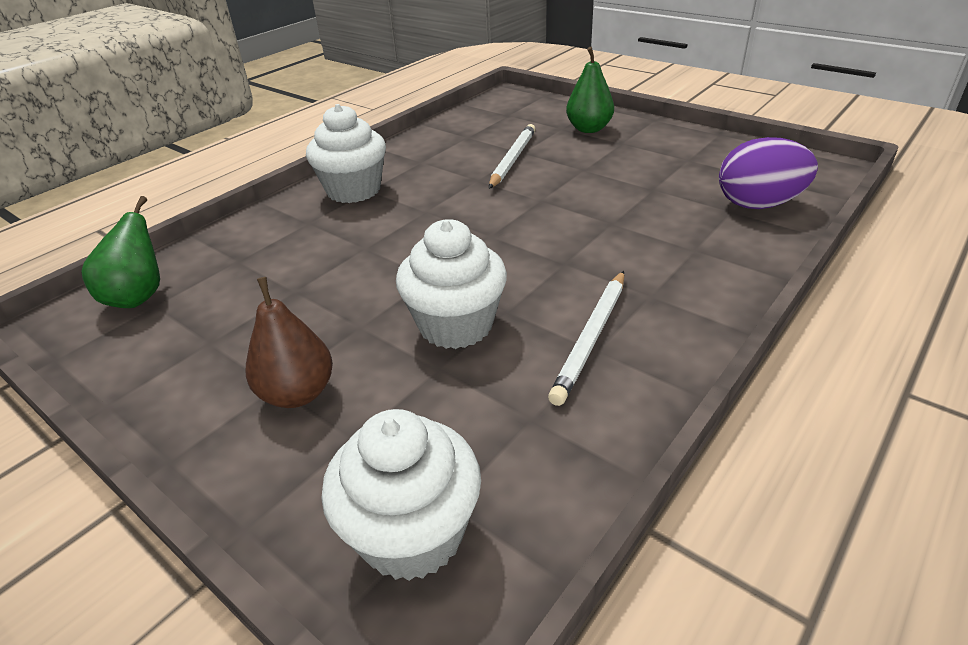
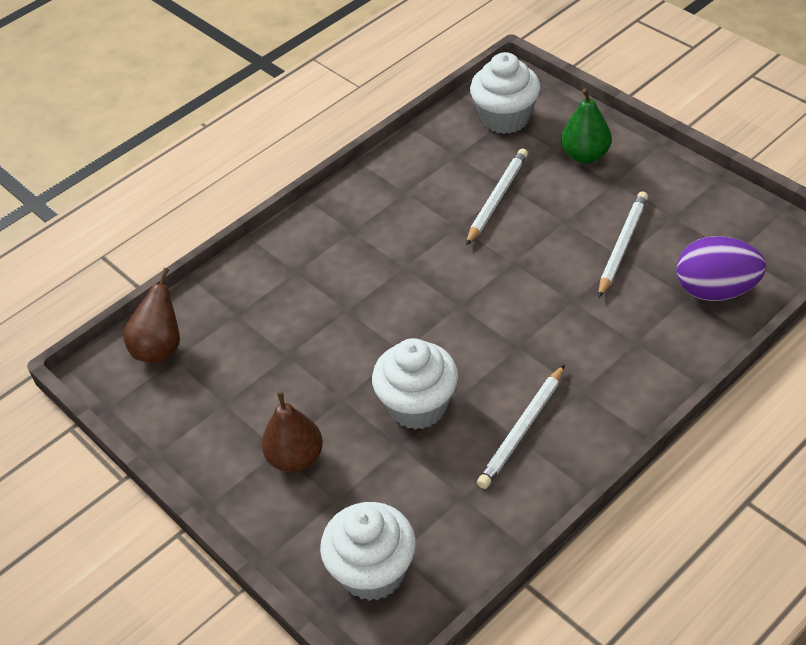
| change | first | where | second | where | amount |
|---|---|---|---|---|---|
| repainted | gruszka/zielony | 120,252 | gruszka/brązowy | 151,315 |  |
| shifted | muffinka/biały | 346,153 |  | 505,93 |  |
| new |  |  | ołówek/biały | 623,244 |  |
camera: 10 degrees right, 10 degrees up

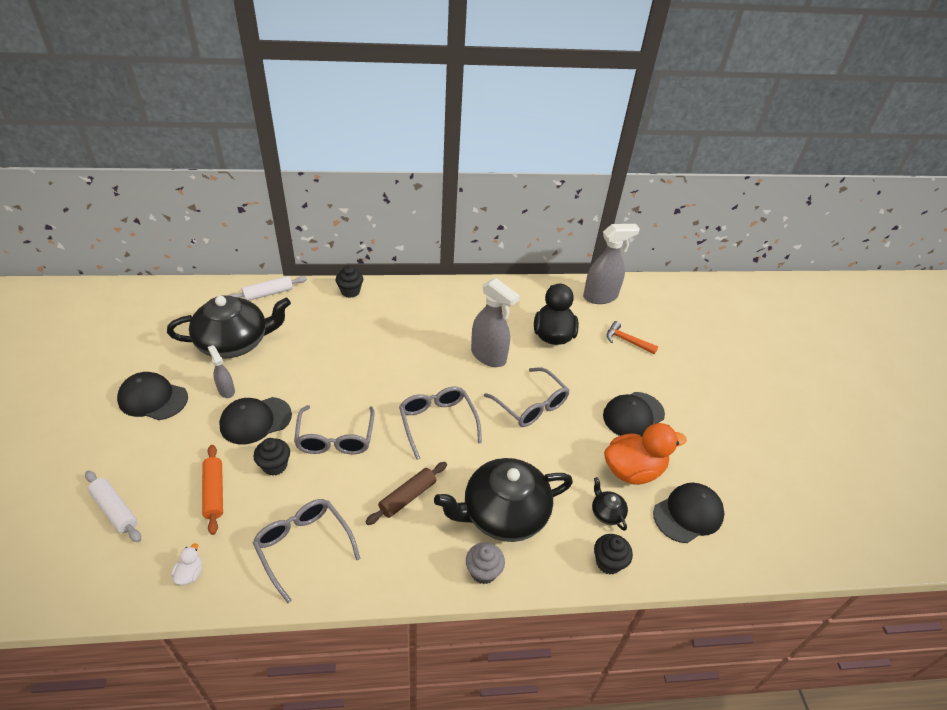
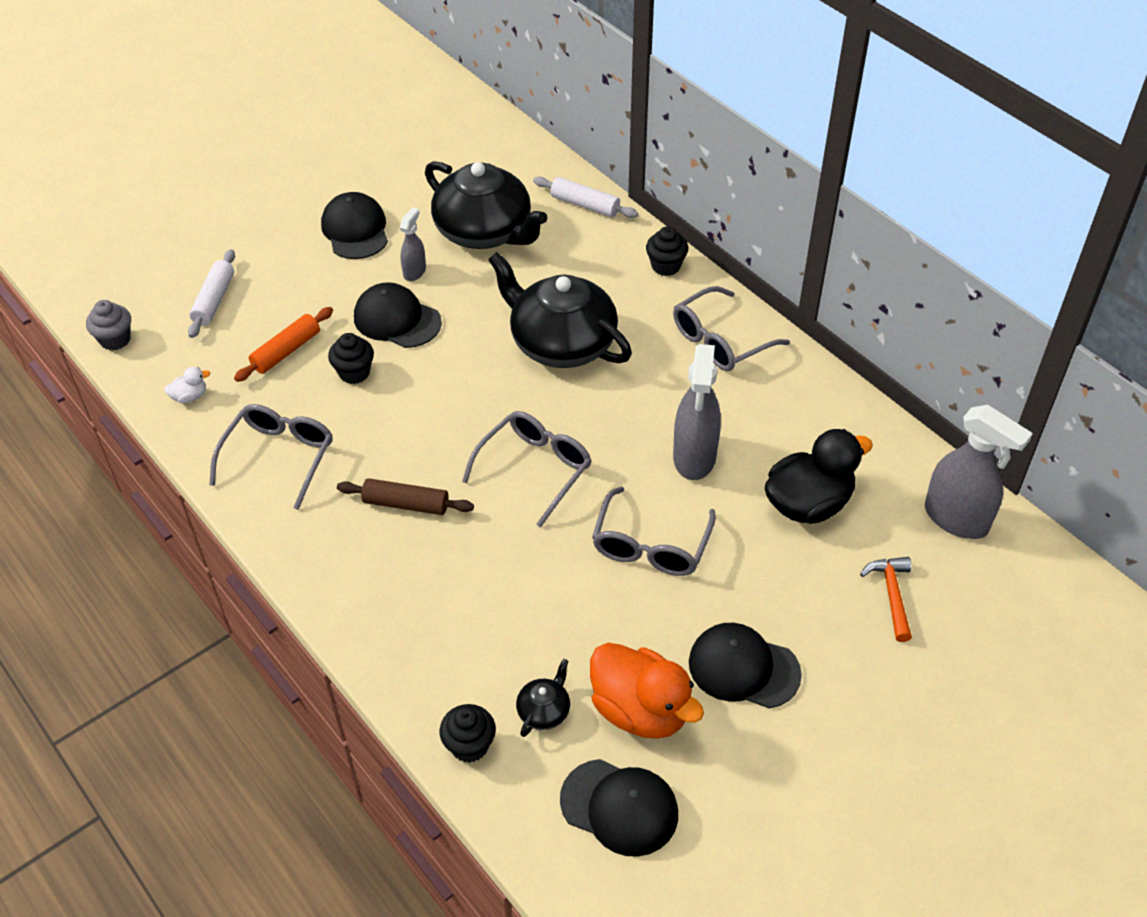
| change | first | where | second | where | amount |
|---|---|---|---|---|---|
| shifted | muffinka/szary | 485,563 |  | 108,325 |  |
| shifted | imbryk/czarny | 503,500 |  | 560,310 |  |
| shifted | okulary/szary | 334,429 |  | 731,328 |  |
camera: 60 degrees right, 5 degrees up

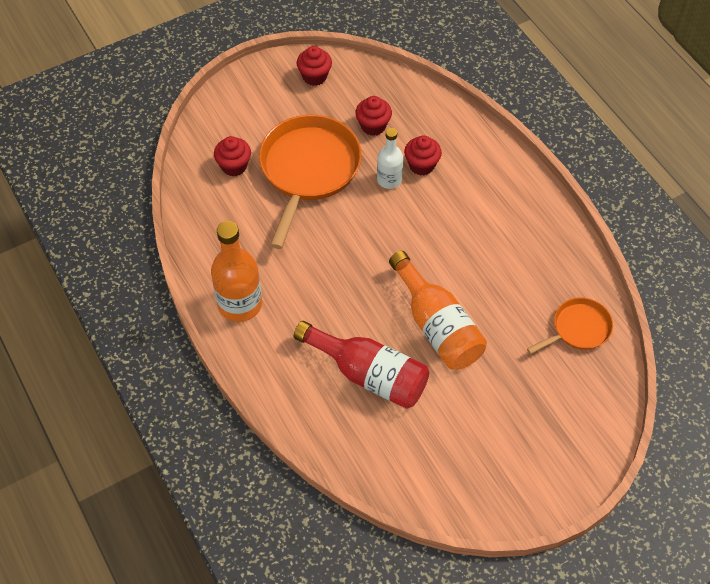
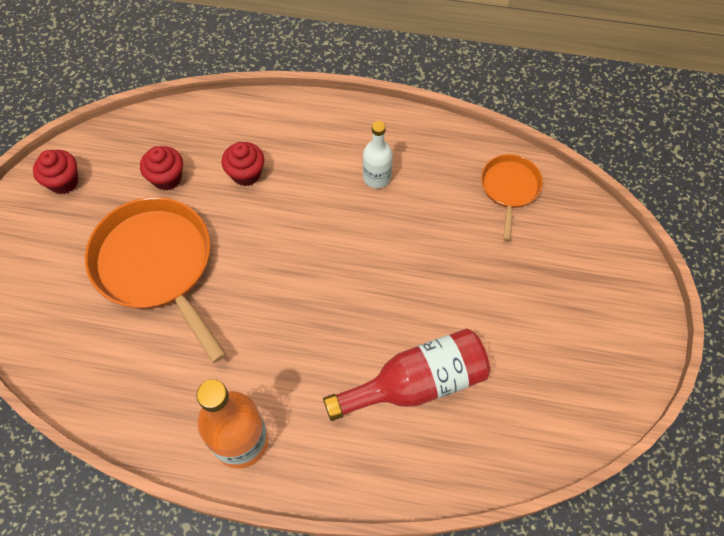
| change | first | where | second | where | amount |
|---|---|---|---|---|---|
| shifted | butelka/biały | 390,158 |  | 378,154 |  |
| gone | muffinka/czerwony | 232,156 |  |  |  |
| gone | butelka/pomarańczowy | 438,310 |  |  |  |
camera: 50 degrees left, 5 degrees up

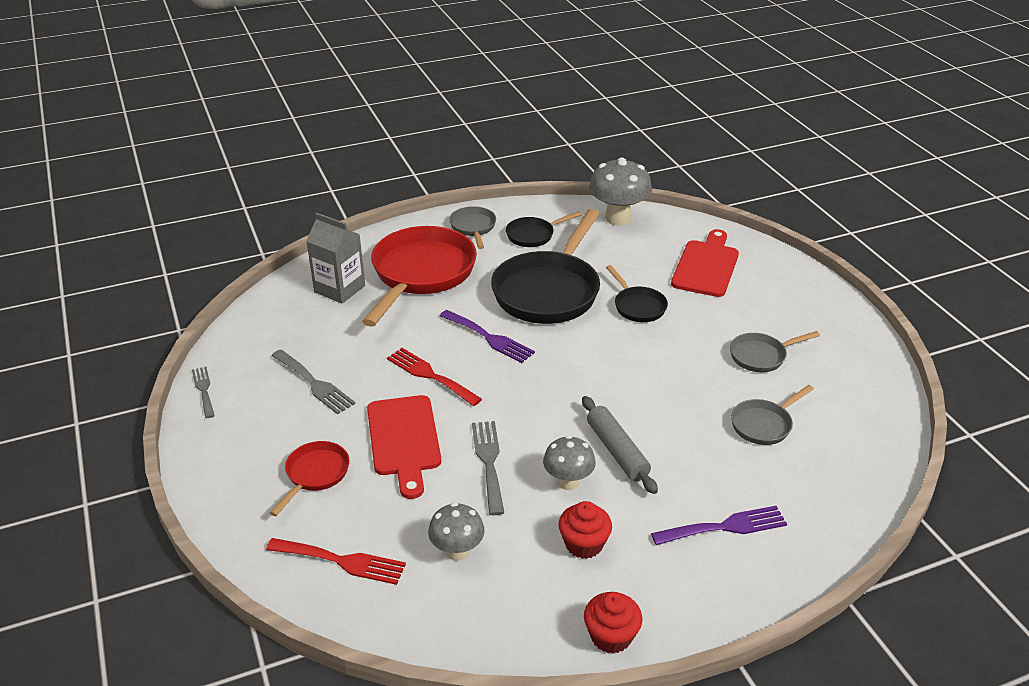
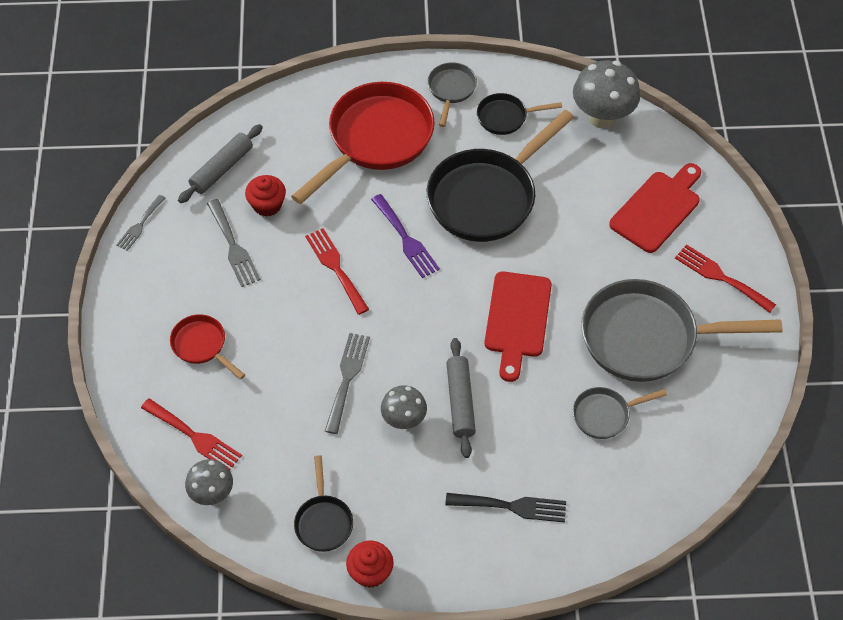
| change | first | where | second | where | amount |
|---|---|---|---|---|---|
| rotated | widelec/szary | 203,392 |  | 140,223 | 150 degrees counterclockwise |
| rotated | patelnia/czerwony | 309,478 |  | 207,346 | 90 degrees counterclockwise |
| new |  |  | wałek do ciasta/szary | 220,163 |  |
| shifted | grzyb/szary | 456,532 |  | 209,482 |  |
| shifted | muffinka/czerwony | 585,530 |  | 265,196 |  |
| shifted | patelnia/czarny | 637,293 |  | 323,503 |  |
| repainted | widelec/fioletowy | 719,525 | widelec/czarny | 505,507 |  |
| shifted | deska do krojenia/czerwony | 404,447 |  | 518,327 |  |
| scaled | patelnia/szary | 775,351 |  | 681,330 | x2.09 |
| new |  |  | widelec/czerwony | 725,278 |  |
| gone | karton mleka/szary | 335,258 |  |  |  |
camera: 20 degrees right, 20 degrees up

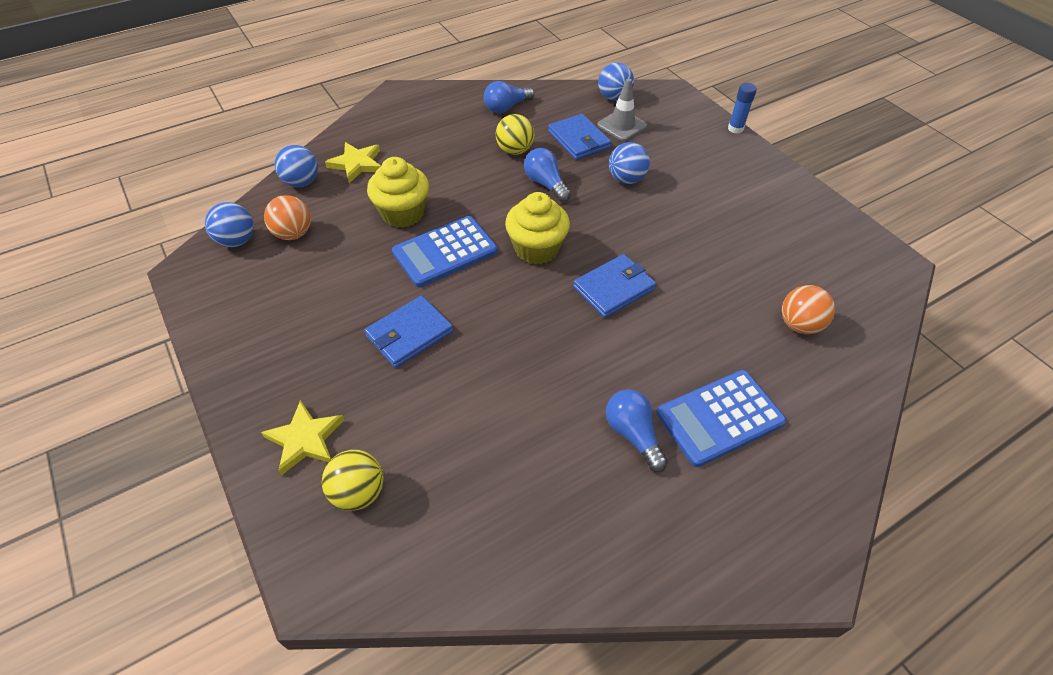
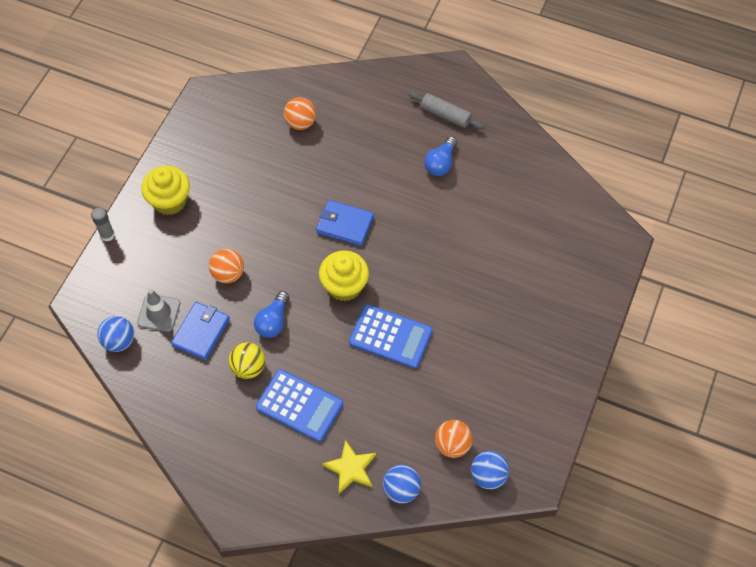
| change | first | where | second | where | amount |
|---|---|---|---|---|---|
| repainted | klej w sztyfcie/niebieski | 742,108 | klej w sztyfcie/szary | 103,224 |  |
| shifted | muffinka/żółty | 398,192 |  | 165,190 |  |
| repainted | piłka/niebieski | 629,163 | piłka/pomarańczowy | 226,266 |  |
| shifted | kalkulator/niebieski | 721,418 |  | 299,405 |  |
| new |  |  | wałek do ciasta/szary | 447,111 |  |
| gone | gwiazda/żółty | 302,437 |  |  |  |
| gone | piłka/żółty | 353,480 |  |  |  |
| gone | portfel/niebieski | 408,332 |  |  |  |
| gone | żarówka/niebieski | 509,97 |  |  |  |
camera: 125 degrees left, 10 degrees up

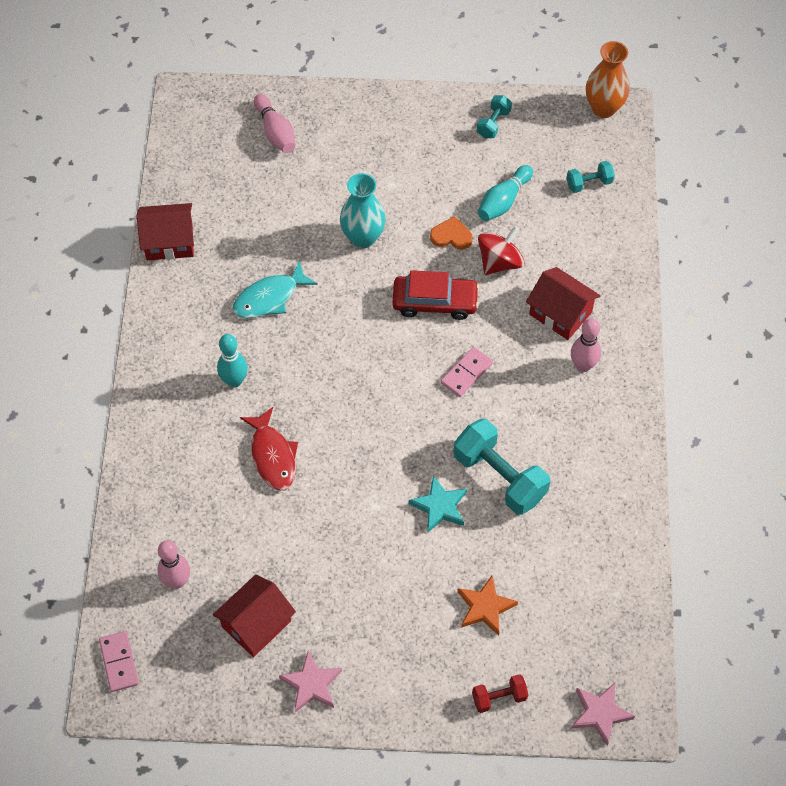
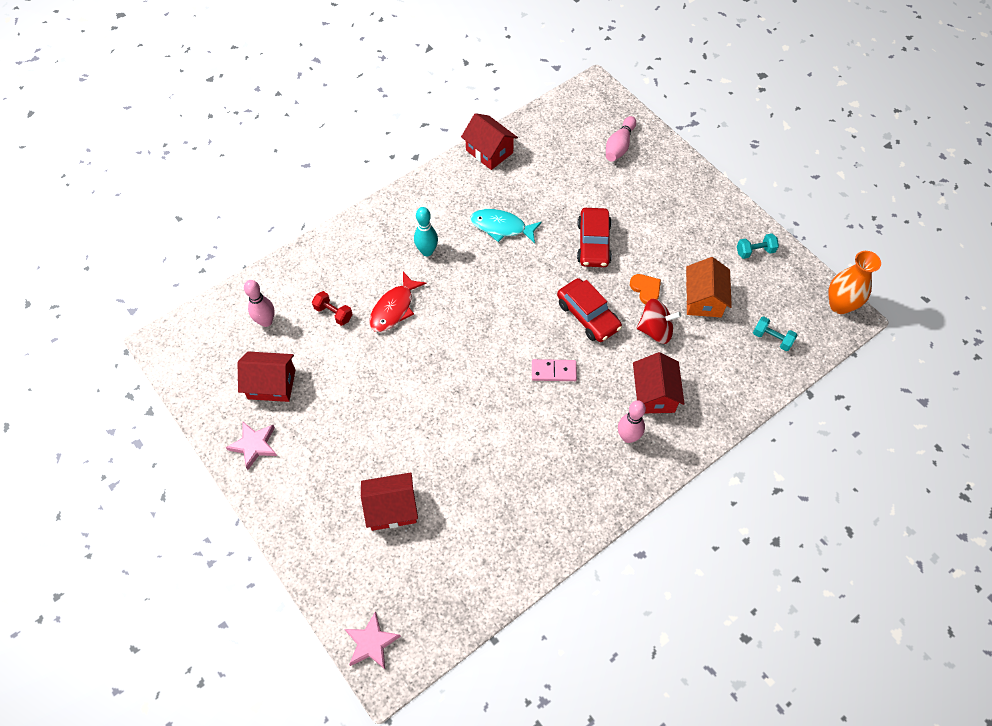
| change | first | where | second | where | amount |
|---|---|---|---|---|---|
| shifted | hantel/czerwony | 500,693 |  | 332,308 |  |
| swapped | gwiazda/pomarańczowy | 487,605 | domek/czerwony | 389,502 |  |
| swapped | wazon/turkusowy | 363,210 | samochód/czerwony | 594,237 |  |
| swapped | kręgiel/turkusowy | 505,193 | domek/pomarańczowy | 709,287 |  |
| gone | kostka domina/różowy | 119,661 |  |  |  |
| gone | gwiazda/turkusowy | 438,503 |  |  |  |
| gone | hantel/turkusowy | 502,467 |  |  |  |
camera: 50 degrees right, 0 degrees up

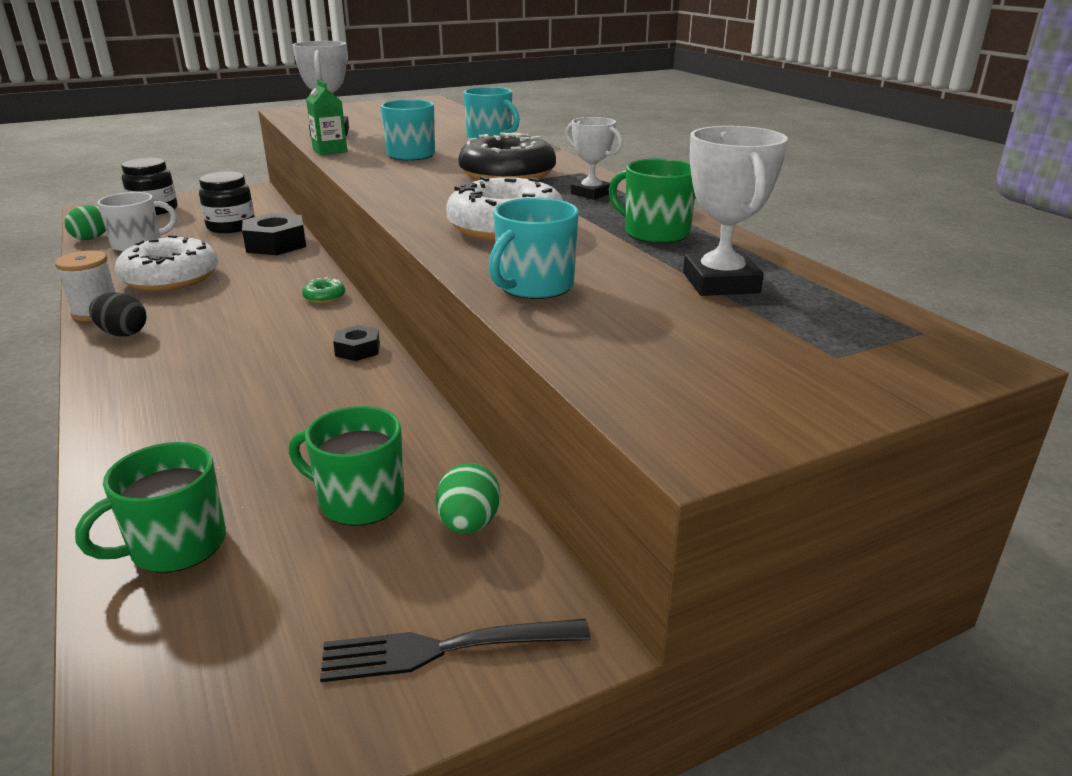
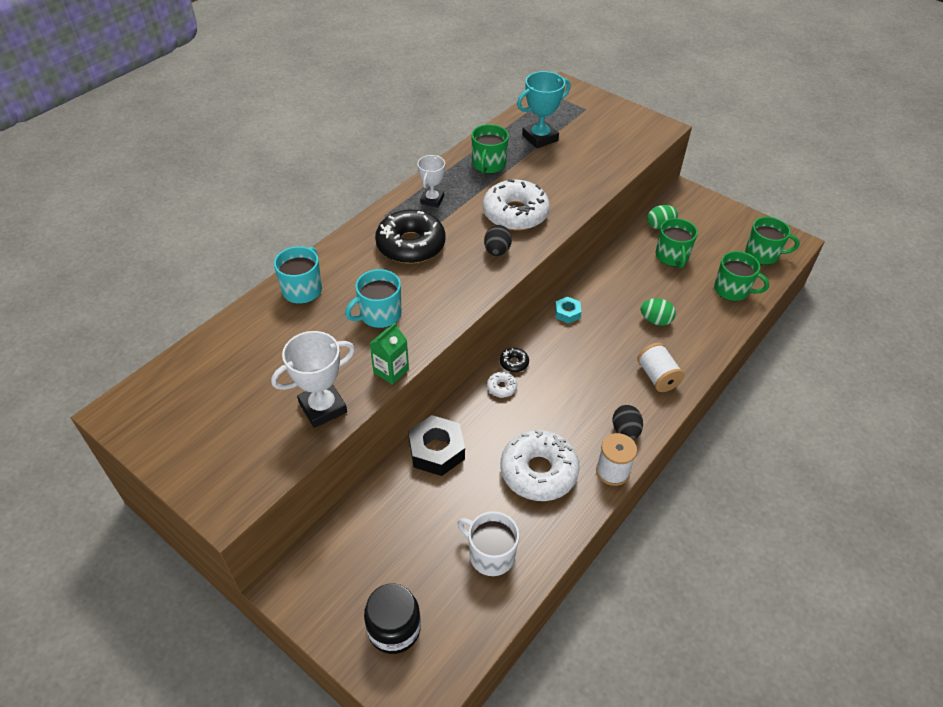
| change | first | where | second | where | amount |
|---|---|---|---|---|---|
| new |  |  | jajko/czarny | 498,240 |  |
| new |  |  | donut/biały | 502,384 |  |
| repainted | donut/zielony | 323,290 | donut/czarny | 514,360 |  |
| repainted | puchar/biały | 735,211 | puchar/turkusowy | 544,109 |  |
| repainted | nakrętka/czarny | 356,343 | nakrętka/turkusowy | 568,310 |  |
| new |  |  | szpulka/biały | 660,367 |  |
| shifted | jajko/zielony | 85,222 |  | 658,312 |  |
| new |  |  | kubek/zielony | 772,241 |  |
| gone | słoik/czarny | 227,202 |  |  |  |
| gone | widelec/czarny | 455,650 |  |  |  |
| gone | kubek/turkusowy | 534,248 |  |  |  |
camera: 115 degrees left, 20 degrees up

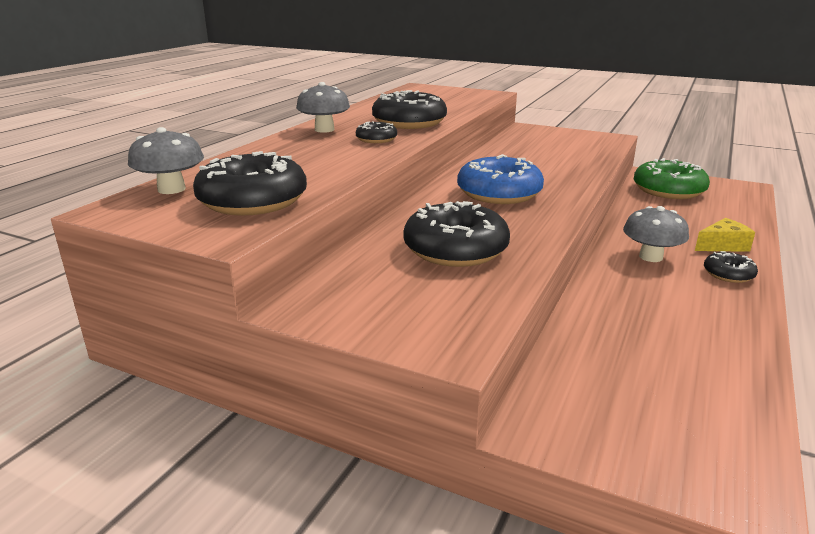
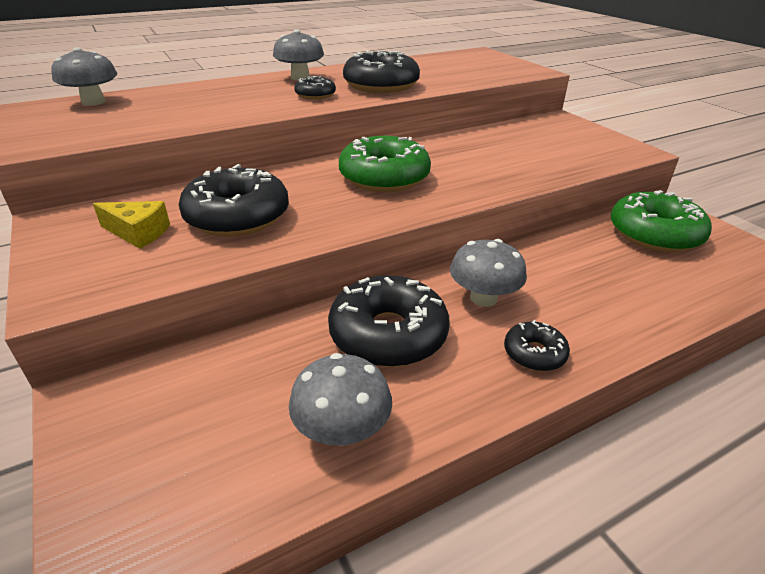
| change | first | where | second | where | amount |
|---|---|---|---|---|---|
| shifted | ser/żółty | 725,235 |  | 131,225 |  |
| new |  |  | grzyb/szary | 340,399 |  |
| shifted | donut/czarny | 250,183 |  | 389,321 |  |
| repainted | donut/niebieski | 500,179 | donut/zielony | 385,164 |  |
camera: 35 degrees right, 10 degrees up

